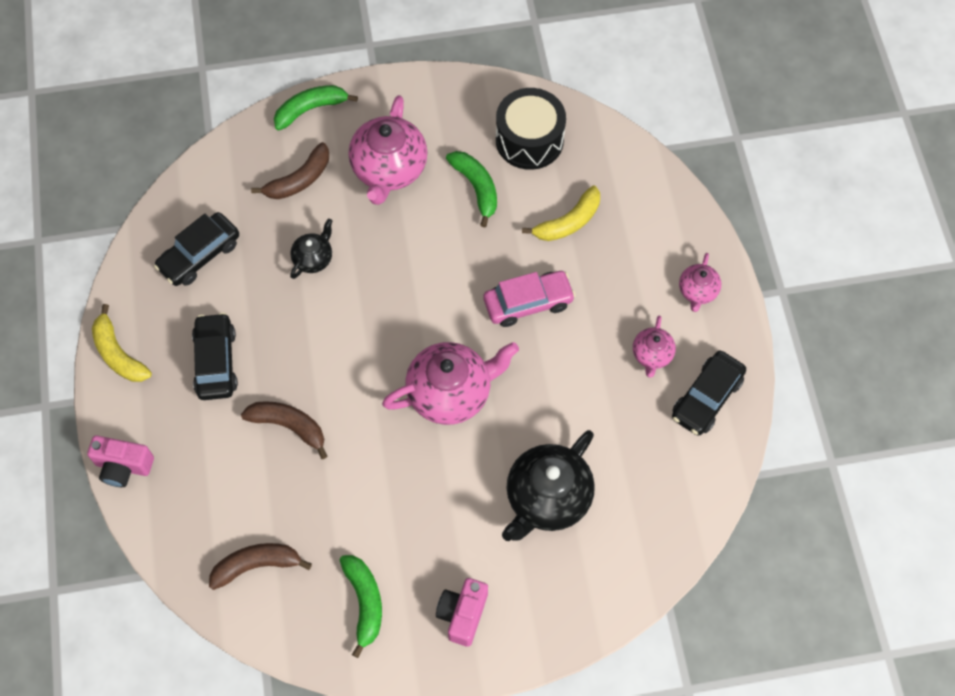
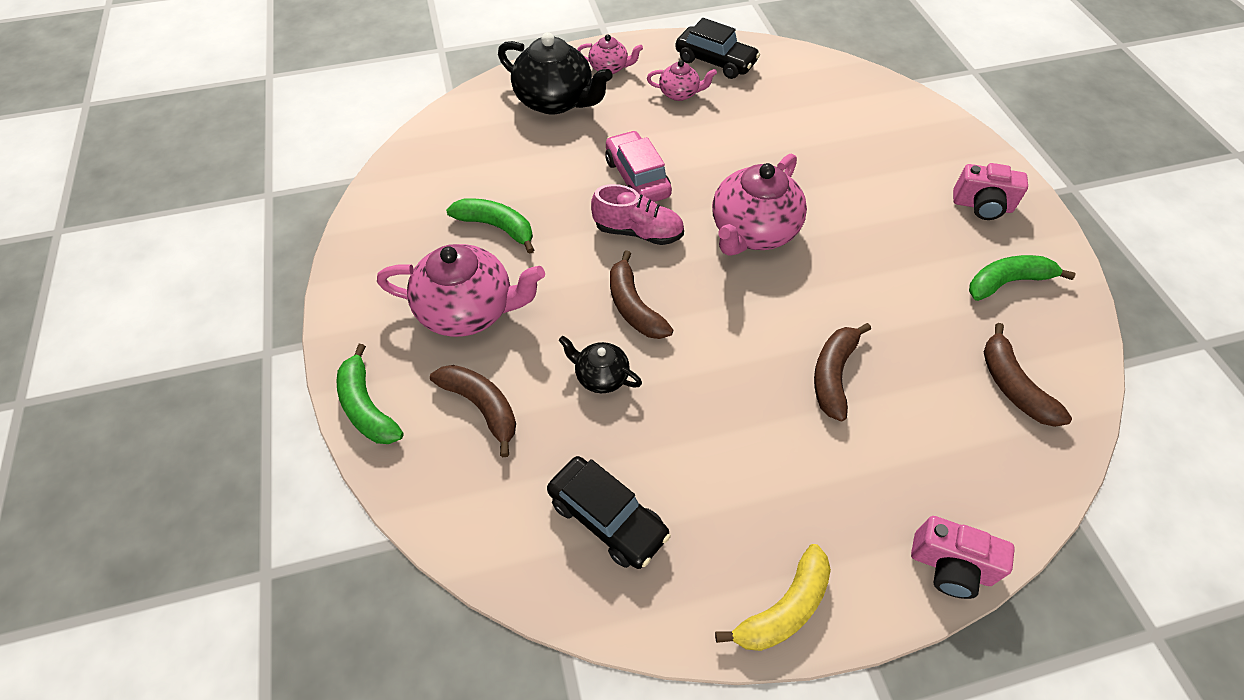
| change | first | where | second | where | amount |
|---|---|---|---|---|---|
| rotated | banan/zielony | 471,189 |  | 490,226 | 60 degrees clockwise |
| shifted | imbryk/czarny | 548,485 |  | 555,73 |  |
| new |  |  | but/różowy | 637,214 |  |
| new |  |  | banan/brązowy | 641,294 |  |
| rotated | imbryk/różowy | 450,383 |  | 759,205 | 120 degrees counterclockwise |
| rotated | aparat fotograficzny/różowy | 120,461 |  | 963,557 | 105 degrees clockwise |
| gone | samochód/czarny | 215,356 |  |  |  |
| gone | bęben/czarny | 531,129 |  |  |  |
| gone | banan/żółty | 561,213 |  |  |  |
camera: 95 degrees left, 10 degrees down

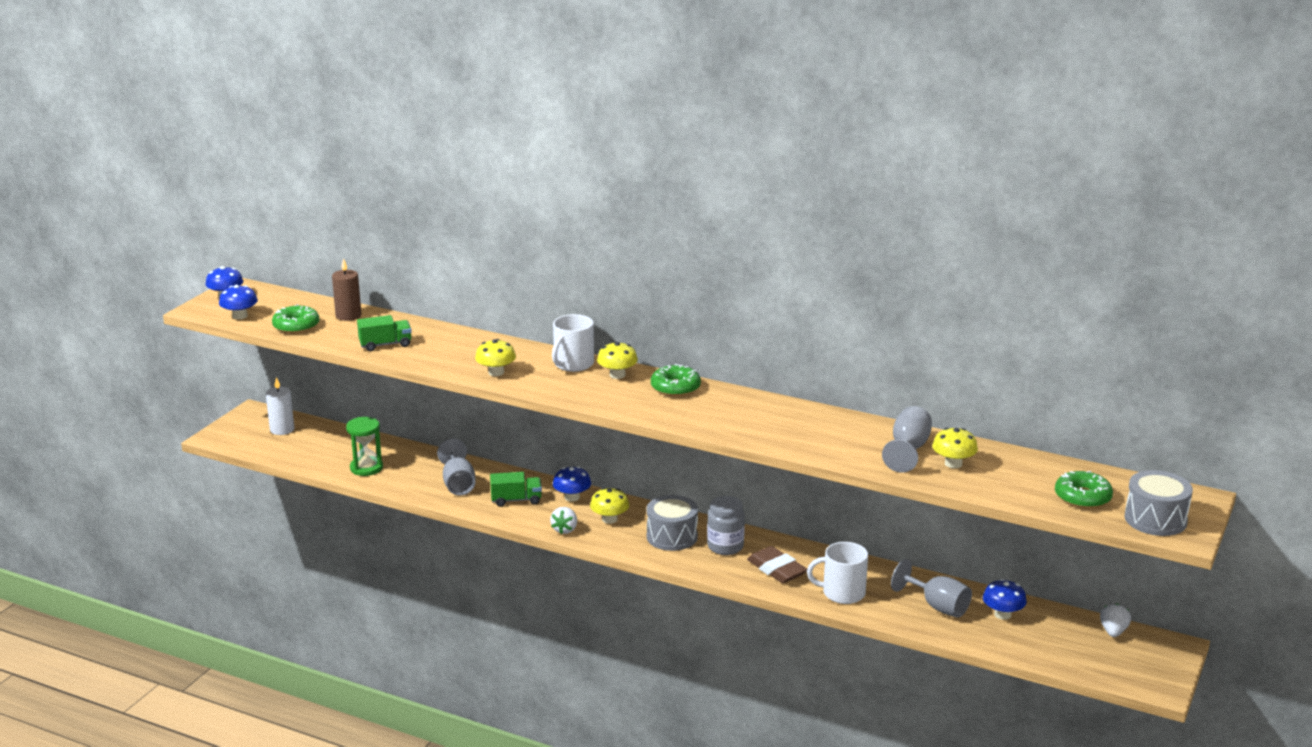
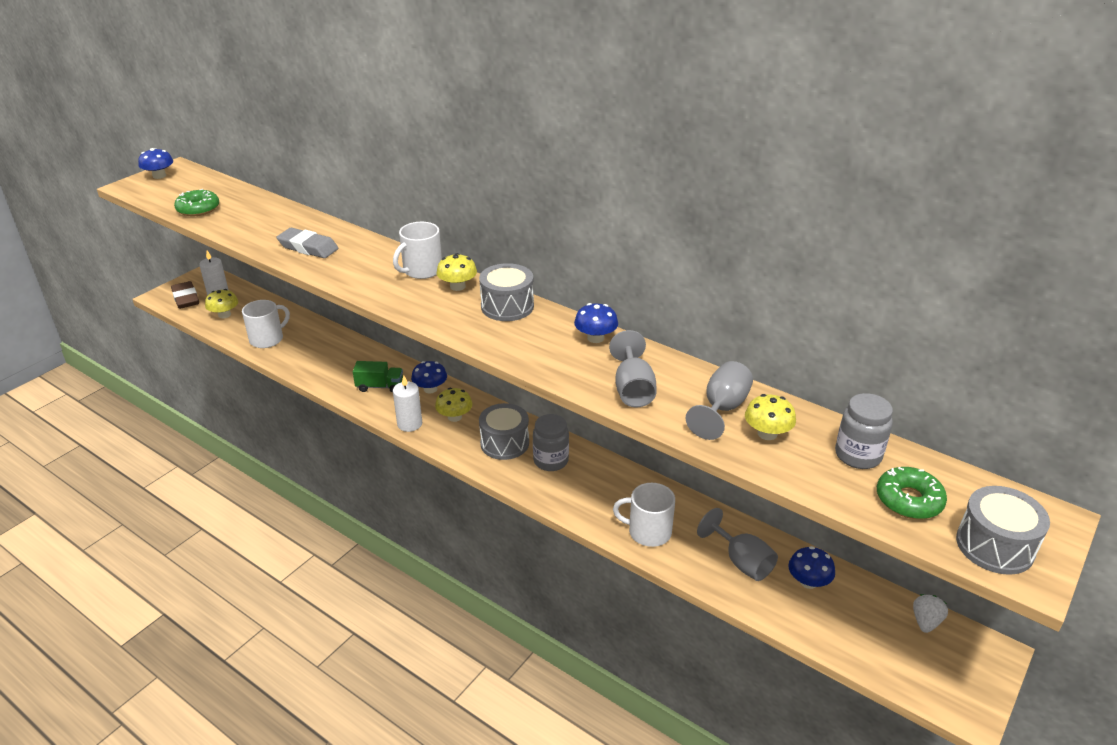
| change | first | where | second | where | amount |
|---|---|---|---|---|---|
| shifted | gumka do mazania/brązowy | 777,564 |  | 185,295 |  |
| shifted | grzyb/żółty | 495,357 |  | 221,303 |  |
| swapped | klepsydra/zielony | 364,446 | kubek/biały | 266,324 |  |
| new |  |  | gumka do mazania/szary | 307,243 |  |
| swapped | truskawka/biały | 563,520 | świeca/biały | 407,404 |  |
| swapped | donut/zielony | 676,380 | bęben/szary | 506,292 |  |
| shifted | grzyb/niebieski | 238,302 |  | 596,323 |  |
| shifted | kielich/szary | 456,467 |  | 633,368 |  |
| new |  |  | słoik/szary | 864,431 |  |
| gone | świeca/brązowy | 346,289 |  |  |  |
| gone | ciężarówka/zielony | 384,333 |  |  |  |
camera: 10 degrees right, 10 degrees up

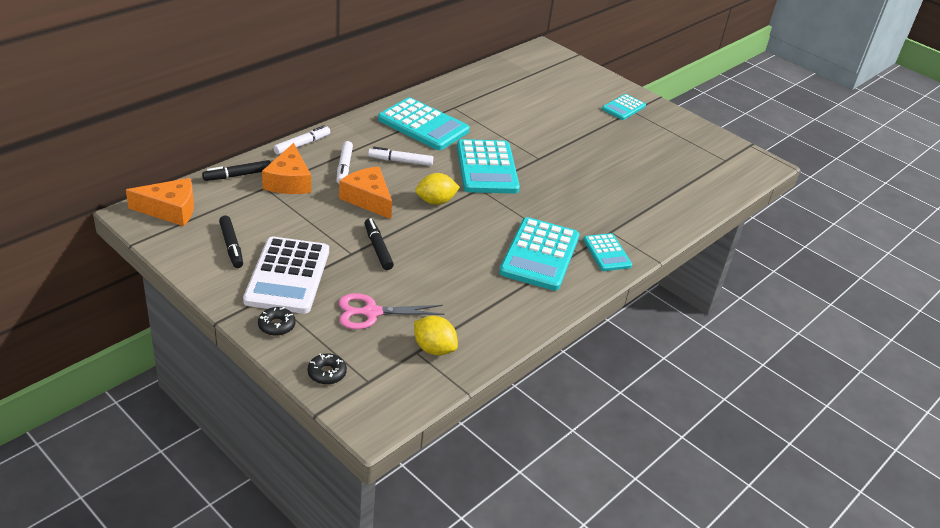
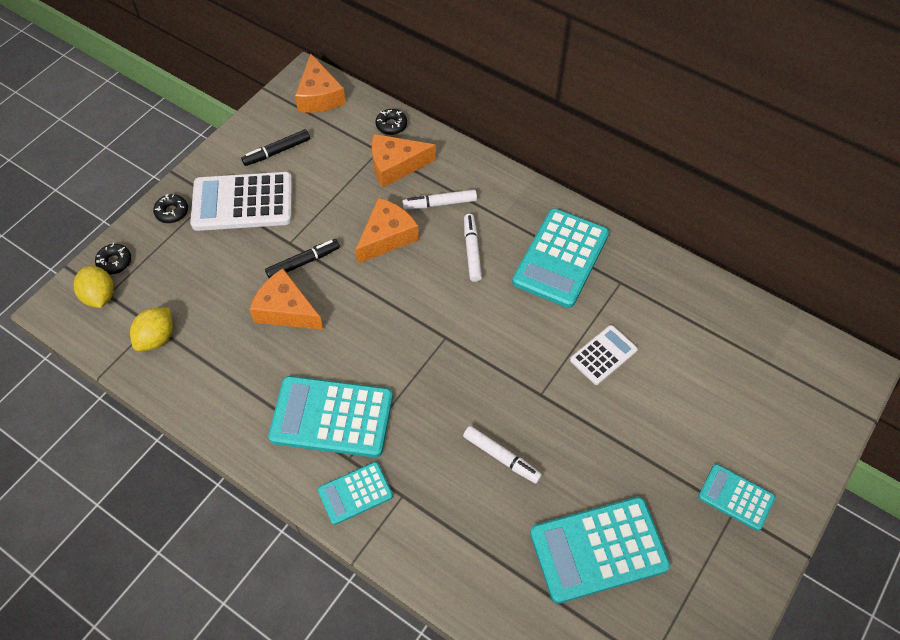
| change | first | where | second | where | amount |
|---|---|---|---|---|---|
| shifted | cytryna/żółty | 437,189 |  | 94,287 |  |
| new |  |  | ser/pomarańczowy | 286,299 |  |
| swapped | flamaster/czarny | 236,170 | donut/czarny | 391,122 |  |
| shifted | flamaster/biały | 301,140 |  | 502,455 |  |
| shifted | kalkulator/turkusowy | 488,166 |  | 600,550 |  |
| new |  |  | kalkulator/biały | 604,355 |  |
| gone | nożyczki/różowy | 391,311 |  |  |  |
camera: 85 degrees right, 20 degrees up

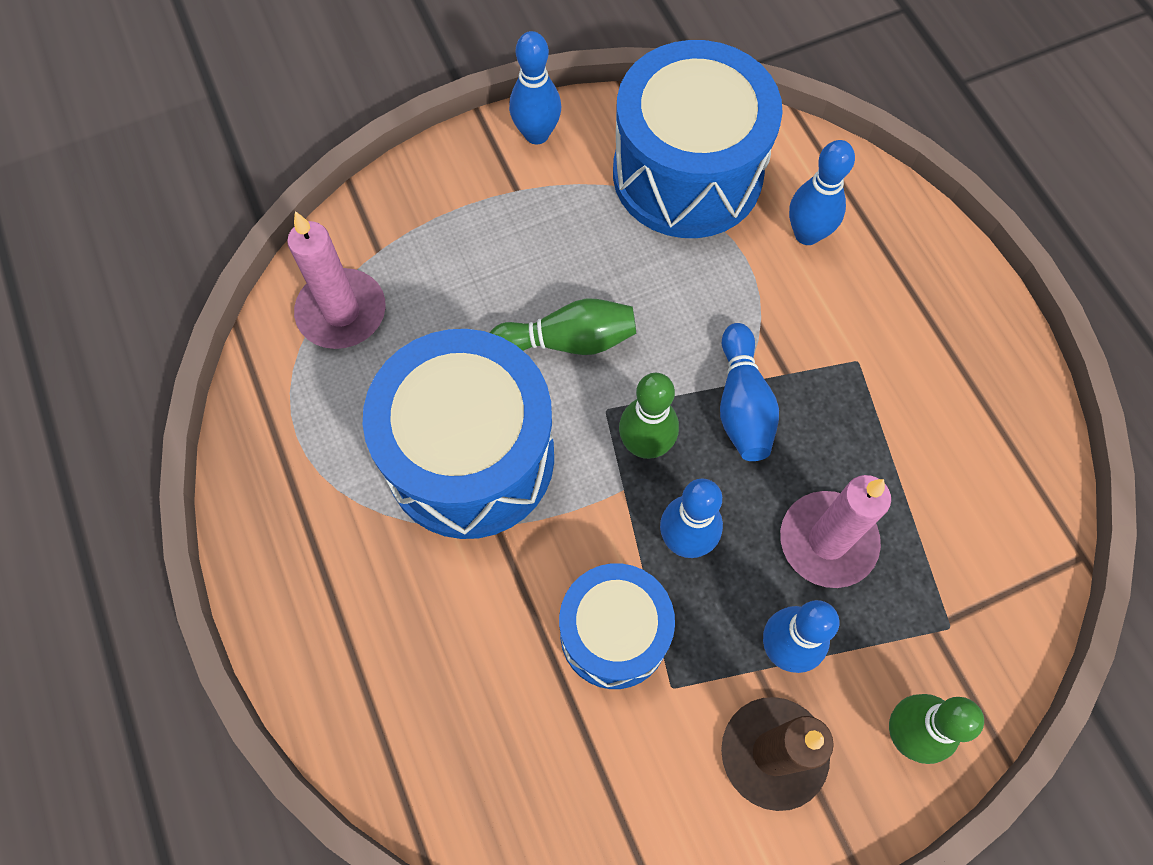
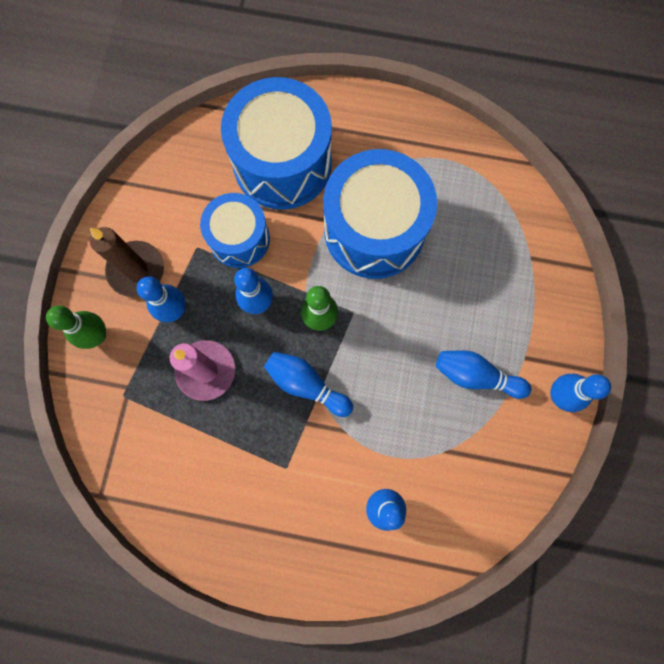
| change | first | where | second | where | amount |
|---|---|---|---|---|---|
| shifted | bęben/niebieski | 698,139 |  | 276,143 |  |
| new |  |  | kręgiel/niebieski | 483,374 |  |
| gone | świeca/różowy | 336,280 |  |  |  |
| gone | kręgiel/zielony | 563,326 |  |  |  |
camera: 125 degrees right, 10 degrees up

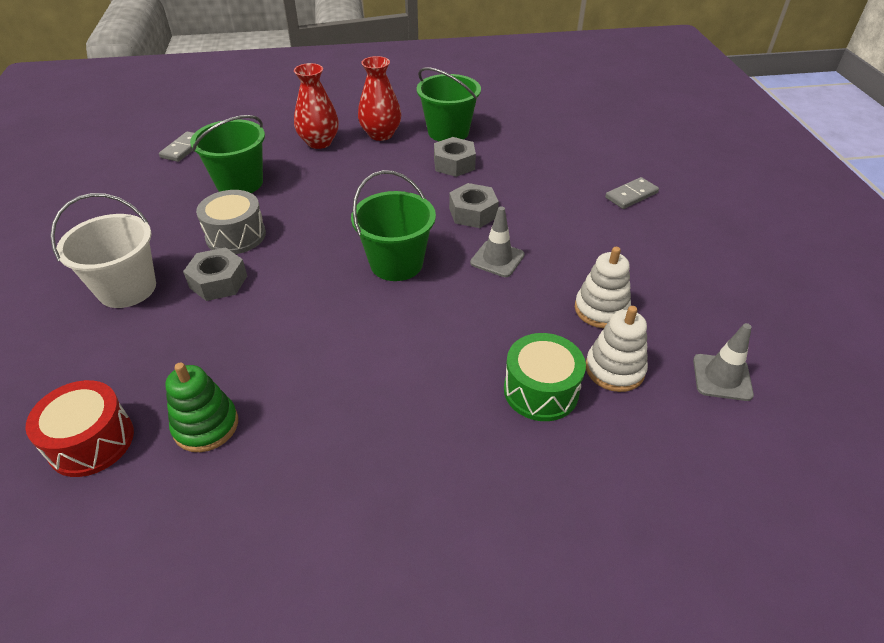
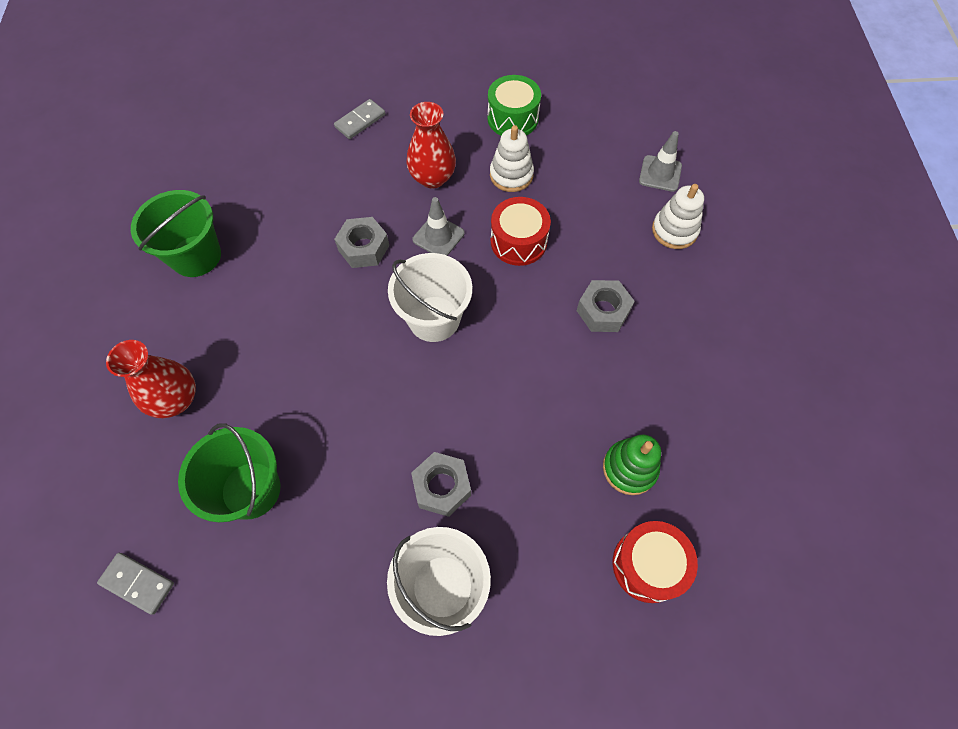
| change | first | where | second | where | amount |
|---|---|---|---|---|---|
| rotated | kostka domina/szary | 632,193 |  | 360,119 | 75 degrees clockwise |
| repainted | wiadro/zielony | 393,225 | wiadro/biały | 430,297 |  |
| shifted | wazon/czerwony | 379,98 |  | 431,145 |  |
| shifted | bęben/zielony | 545,377 |  | 514,105 |  |
| new |  |  | bęben/czerwony | 521,231 |  |
| shifted | nakrętka/szary | 455,157 |  | 606,306 |  |
| shifted | pachołek/szary | 723,362 |  | 660,161 |  |
| shifted | zabawka nakładanka/biały | 617,349 |  | 678,216 |  |
| gone | bęben/szary | 231,222 |  |  |  |
camera: 85 degrees left, 20 degrees up

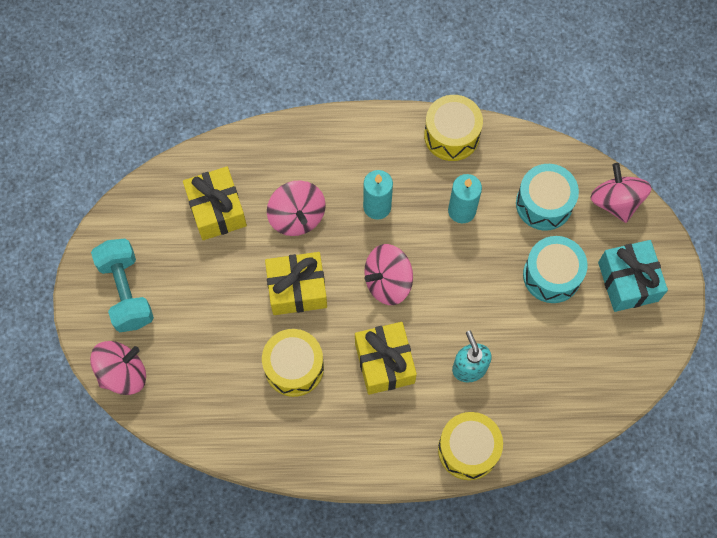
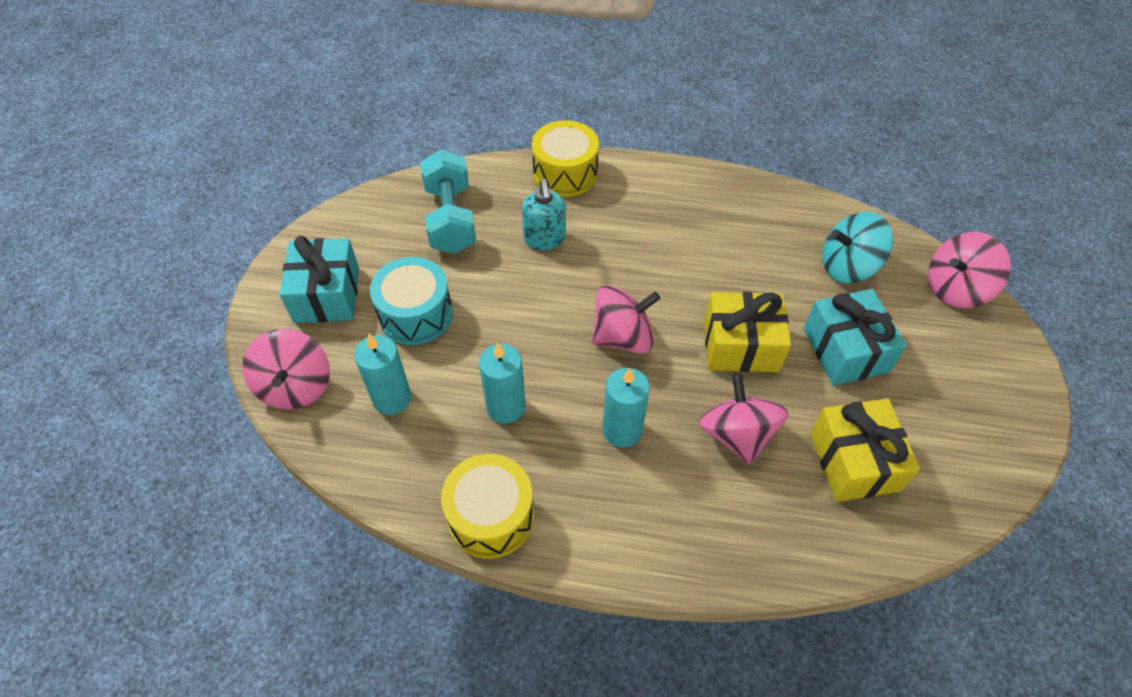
| change | first | where | second | where | amount |
|---|---|---|---|---|---|
| swapped | bęben/turkusowy | 547,197 | świeca/turkusowy | 382,374 |  |
| shifted | hantel/turkusowy | 122,285 |  | 448,202 |  |
| new |  |  | prezent/turkusowy | 855,337 |  |
| new |  |  | bączek/turkusowy | 858,247 |  |
| gone | bęben/żółty | 293,363 |  |  |  |
| gone | prezent/żółty | 386,358 |  |  |  |
camera: 170 degrees left, 15 degrees down

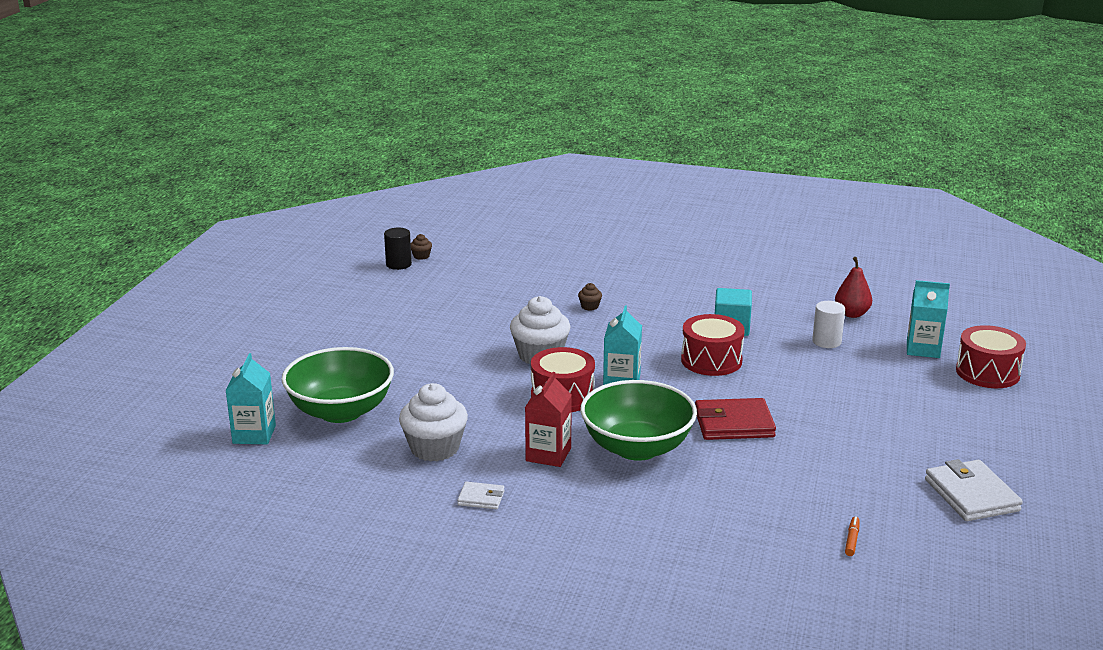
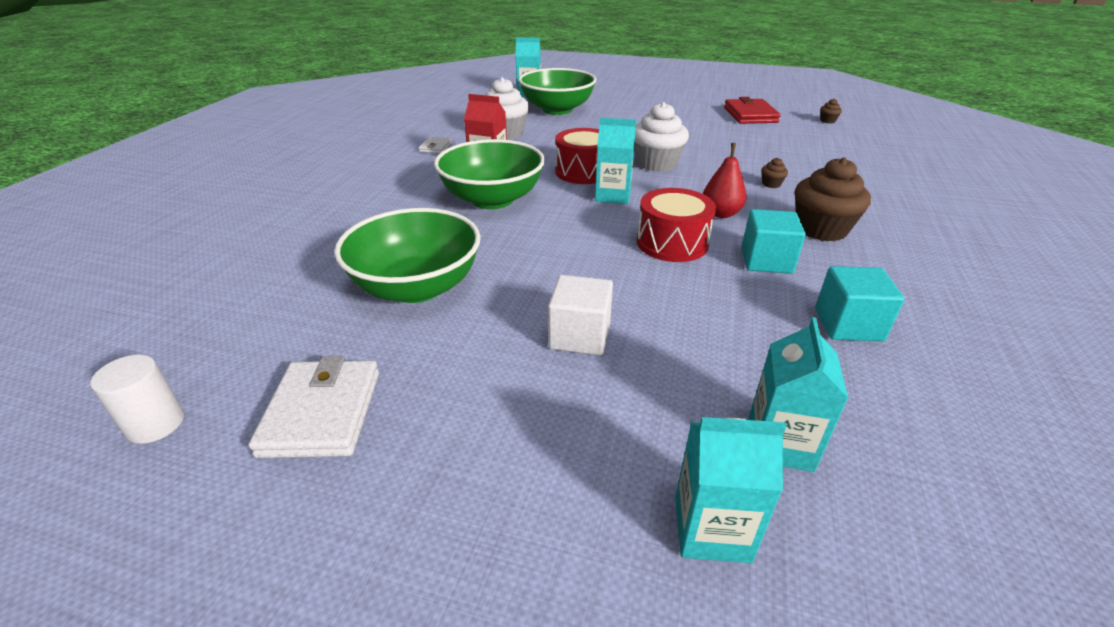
| change | first | where | second | where | amount |
|---|---|---|---|---|---|
| shifted | walec/biały | 828,324 |  | 137,399 |  |
| rotated | portfel/biały | 974,490 |  | 313,407 | 75 degrees counterclockwise |
| new |  |  | miska/zielony | 407,255 |  |
| new |  |  | sześcian/biały | 580,315 |  |
| swapped | bęben/czerwony | 991,356 | karton mleka/turkusowy | 730,490 |  |
| shifted | gruszka/czerwony | 853,287 |  | 725,180 |  |
| shifted | portfel/czerwony | 735,419 |  | 752,110 |  |
| new |  |  | muffinka/brązowy | 833,199 |  |
| new |  |  | sześcian/turkusowy | 859,303 |  |
| gone | walec/czarny | 398,249 |  |  |  |
| gone | flamaster/pomarańczowy | 852,536 |  |  |  |
camera: 90 degrees right, 10 degrees up

